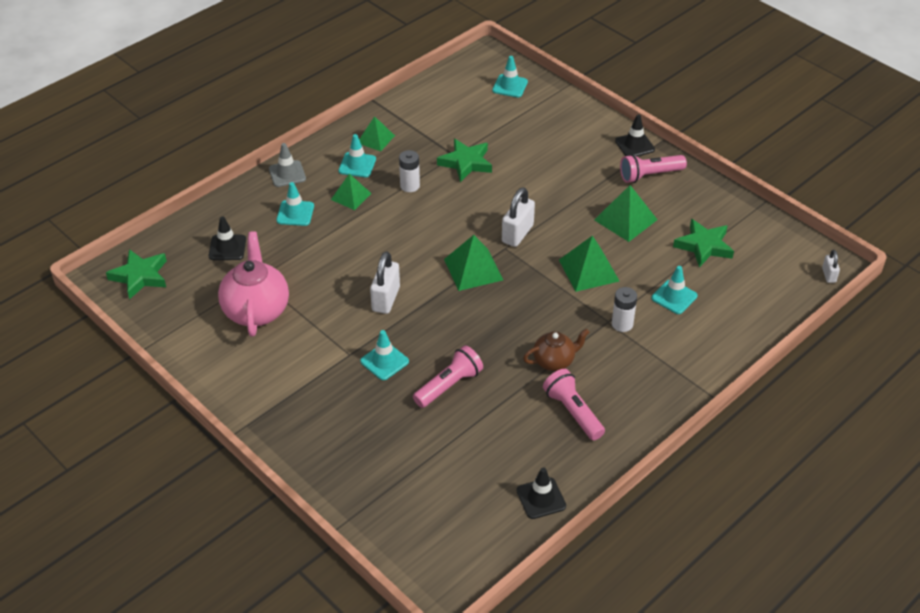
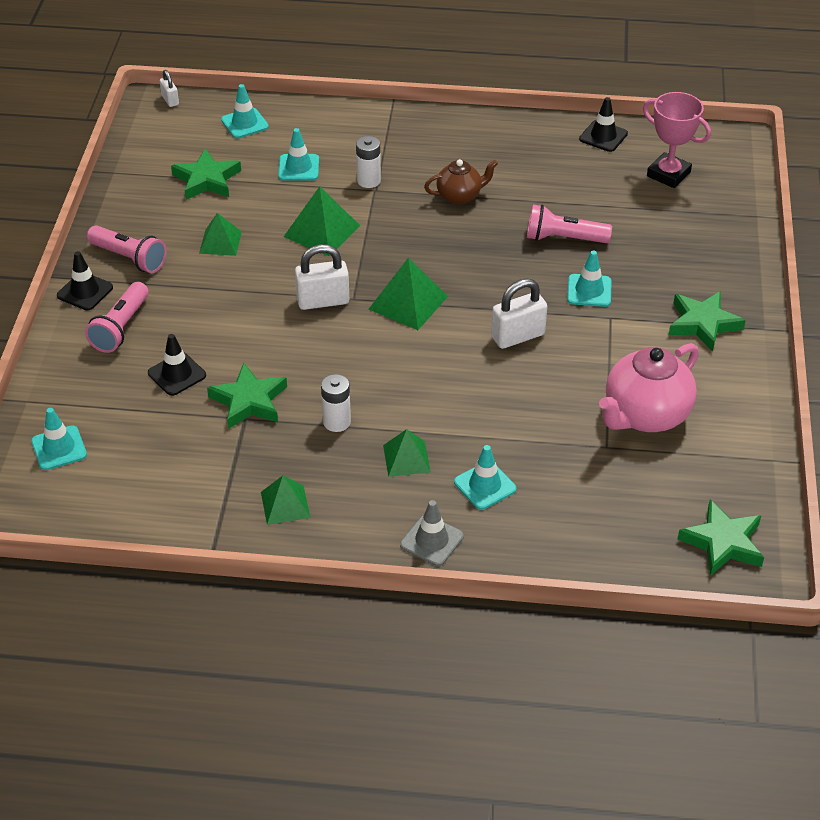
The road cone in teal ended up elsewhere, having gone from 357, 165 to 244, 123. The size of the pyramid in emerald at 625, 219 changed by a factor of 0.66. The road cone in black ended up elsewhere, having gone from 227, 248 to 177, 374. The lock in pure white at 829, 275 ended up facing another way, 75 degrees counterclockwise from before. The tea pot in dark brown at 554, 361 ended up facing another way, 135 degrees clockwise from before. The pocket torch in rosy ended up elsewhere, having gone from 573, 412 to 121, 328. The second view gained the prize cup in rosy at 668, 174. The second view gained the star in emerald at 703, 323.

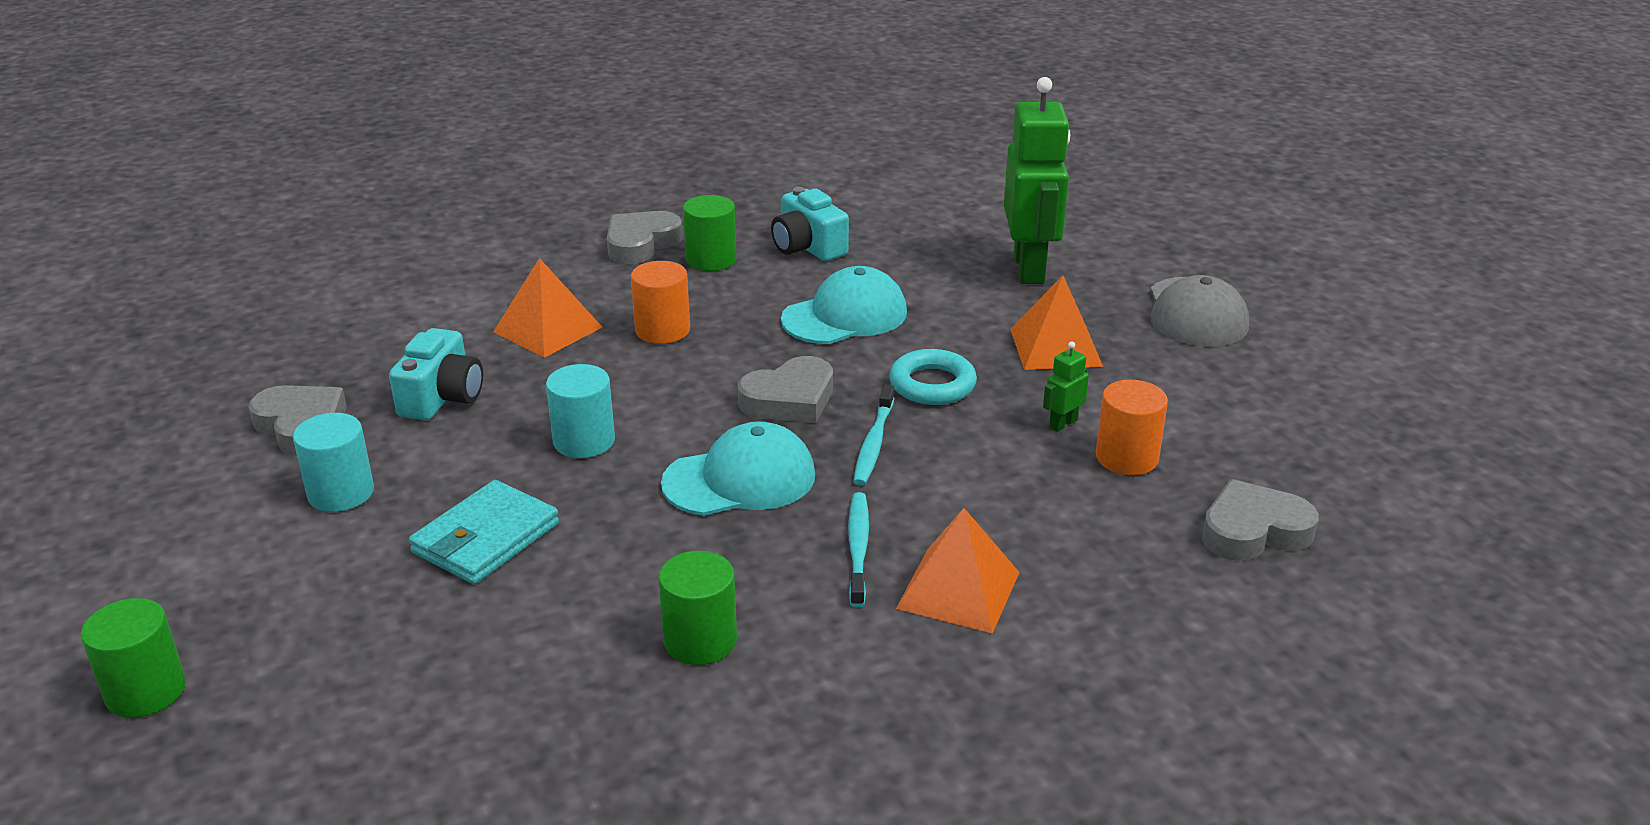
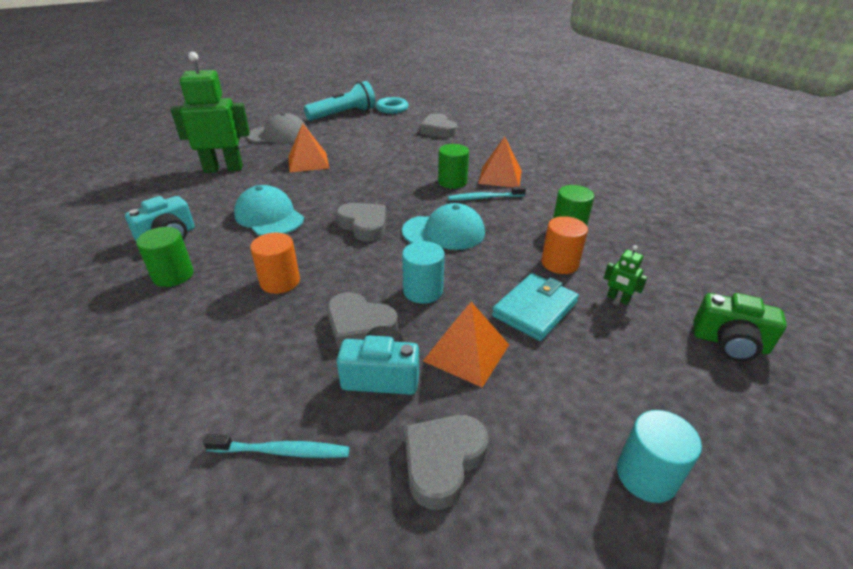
The love heart in gray ended up elsewhere, having gone from 641, 244 to 359, 326. The pyramid in bright orange ended up elsewhere, having gone from 547, 329 to 466, 352. The robot in emerald ended up elsewhere, having gone from 1062, 424 to 618, 299. The hoop in teal ended up elsewhere, having gone from 932, 384 to 392, 109. The solid cylinder in bright orange ended up elsewhere, having gone from 1126, 458 to 559, 263. The tooth brush in teal ended up elsewhere, having gone from 873, 443 to 282, 451. The solid cylinder in teal ended up elsewhere, having gone from 341, 493 to 646, 475. The peaked cap in teal at 740, 479 ended up facing another way, 120 degrees clockwise from before. The billfold in teal at 486, 538 ended up facing another way, 75 degrees counterclockwise from before. The solid cylinder in emerald ended up elsewhere, having gone from 146, 691 to 452, 182. The second view gained the pocket torch in teal at 343, 114. The second view gained the camera in emerald at 729, 343.

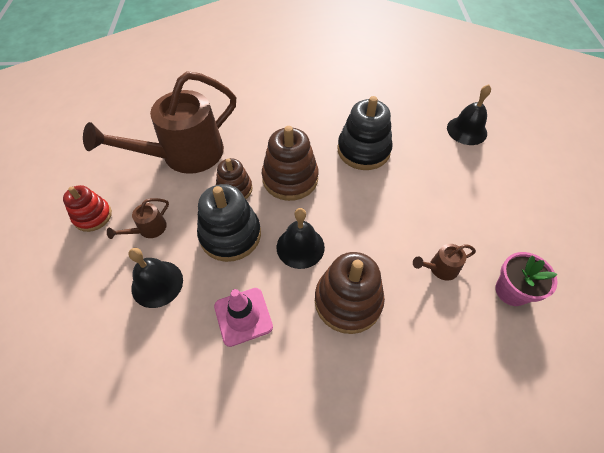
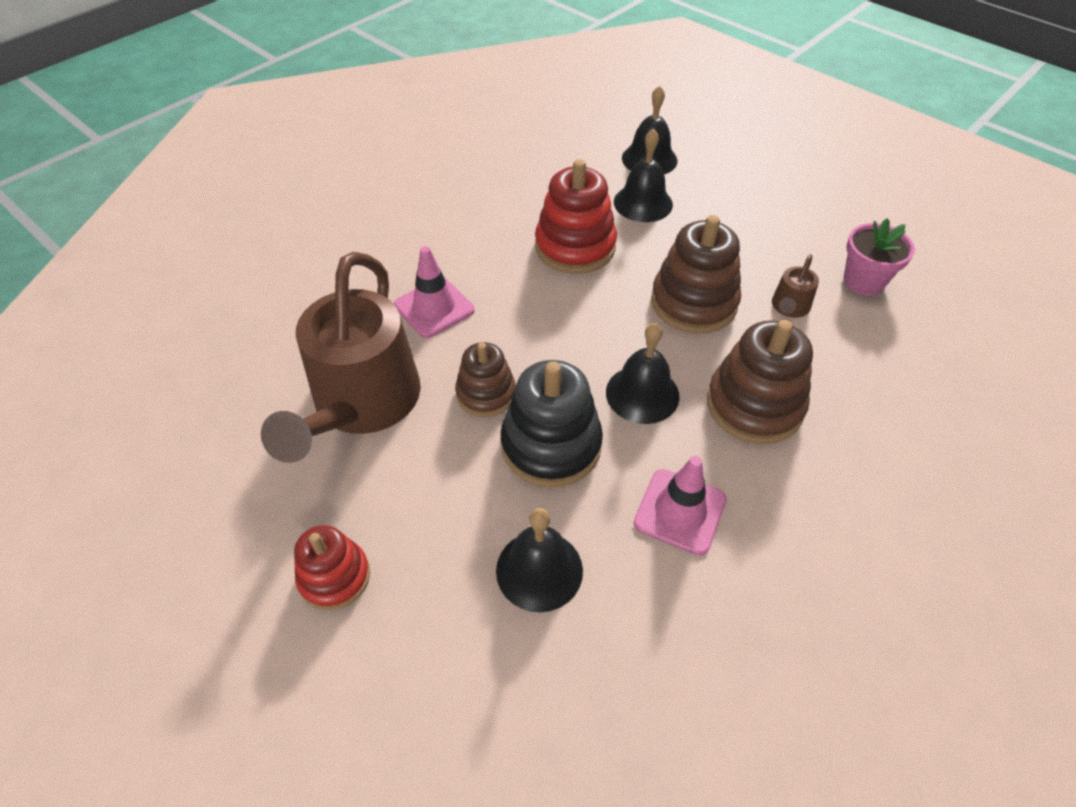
What was the ring stacker in black at 363, 150 turned into the ring stacker in crimson at 575, 247. The ring stacker in dark brown ended up elsewhere, having gone from 290, 178 to 693, 302. The second view lost the sprinkling can in dark brown at 148, 229. The second view gained the school bell in black at 643, 203. The second view gained the road cone in rosy at 434, 308.

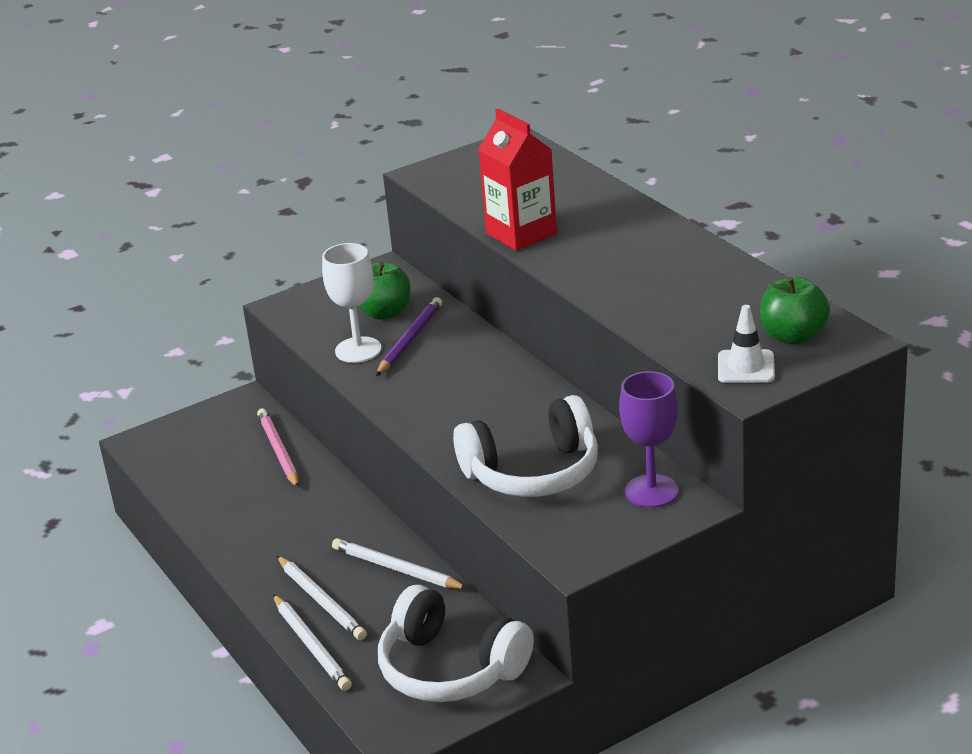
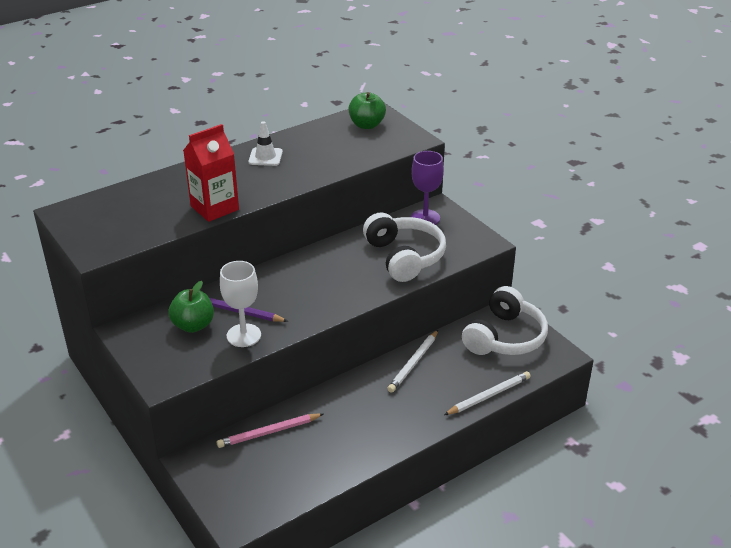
The road cone in pure white ended up elsewhere, having gone from 746, 367 to 265, 157. The second view lost the wooden pencil in pure white at 321, 601.

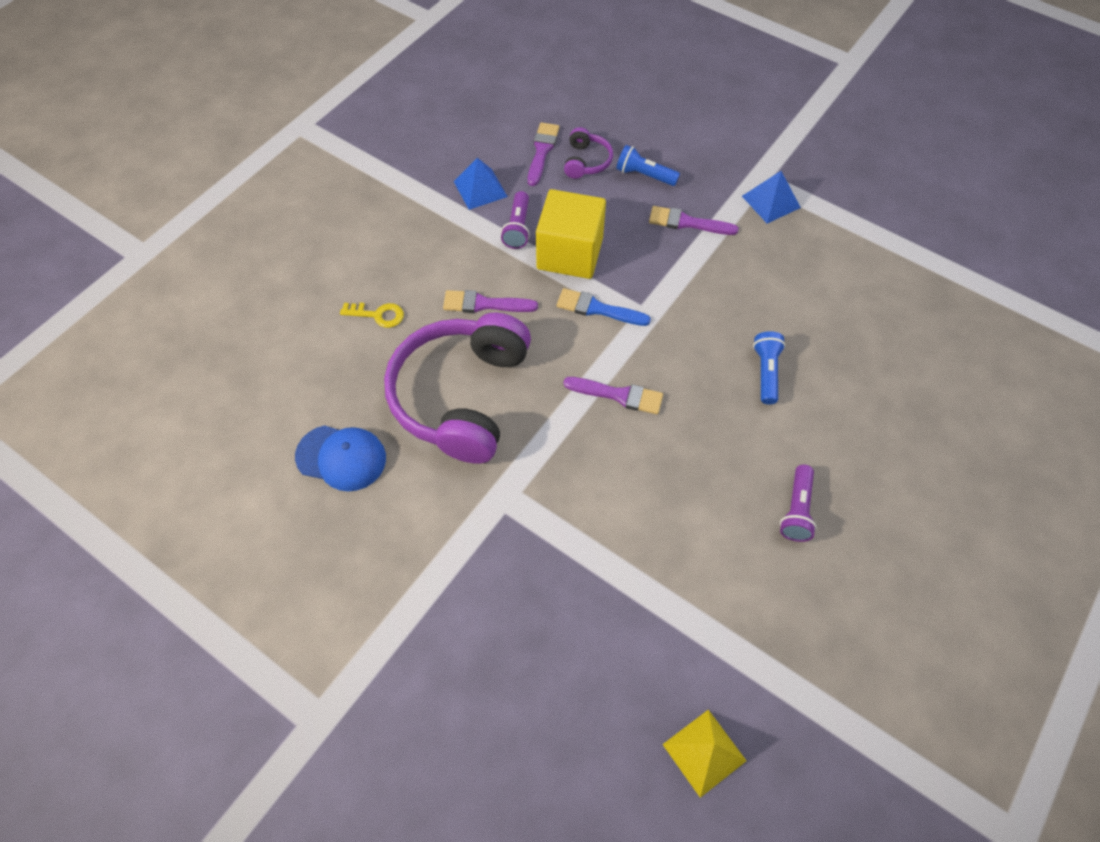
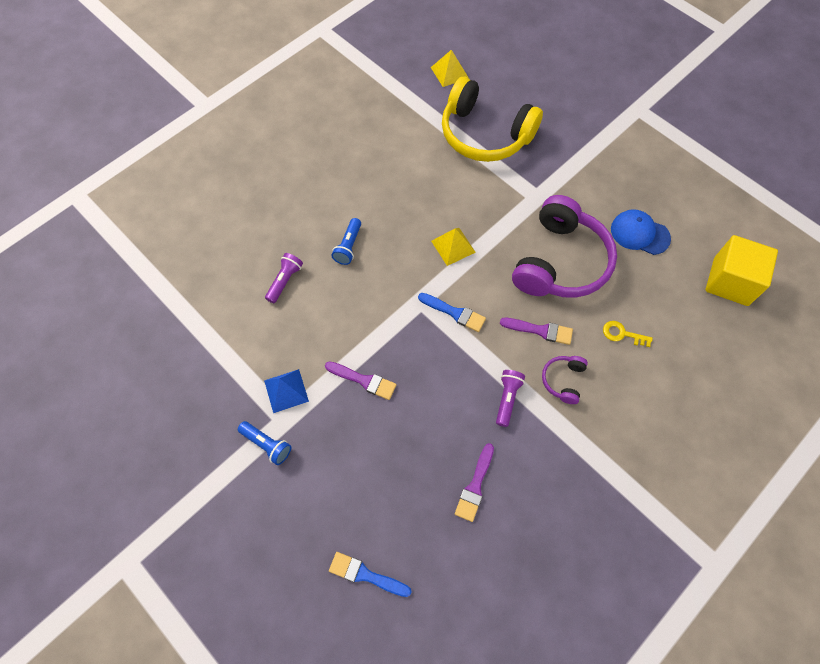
The headphones in violet ended up elsewhere, having gone from 586, 161 to 563, 380. The pocket torch in royal blue ended up elsewhere, having gone from 644, 175 to 267, 445. The second view lost the pyramid in royal blue at 480, 189. The cube in bright yellow ended up elsewhere, having gone from 570, 253 to 730, 281. Where the paintbrush in violet stood at 618, 395, the pyramid in bright yellow came to stand at 453, 246. The pocket torch in violet ended up elsewhere, having gone from 796, 510 to 285, 281. The second view gained the headphones in bright yellow at 485, 134. The second view gained the paintbrush in royal blue at 365, 575.

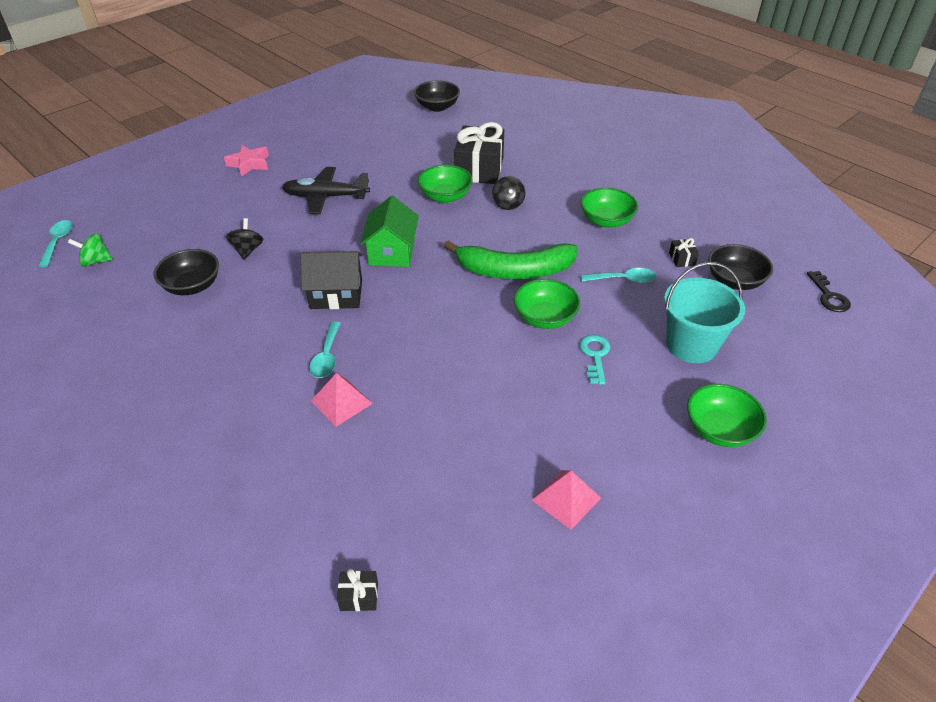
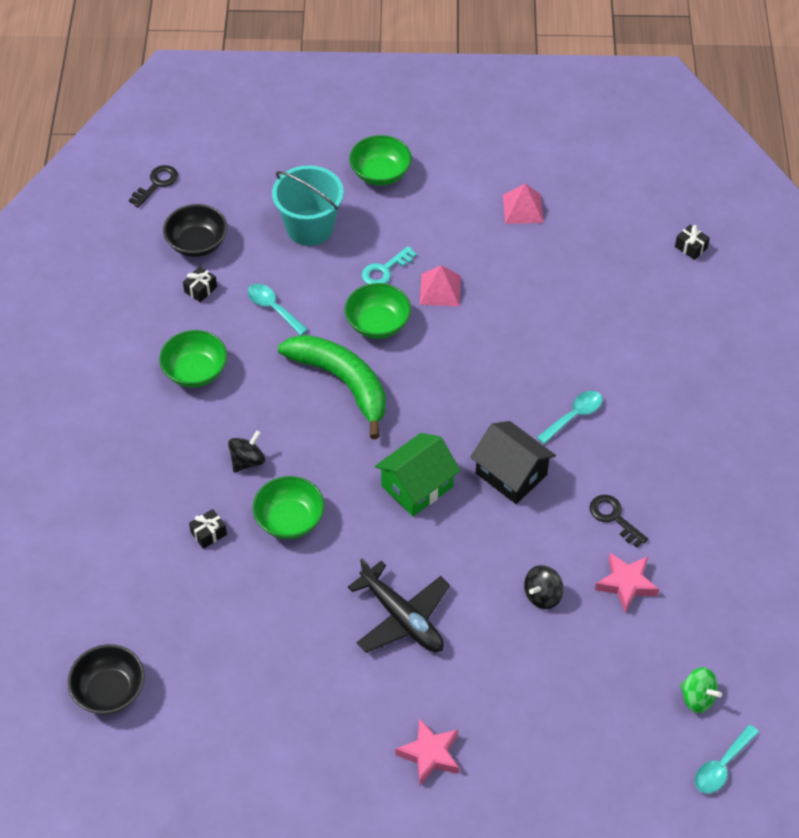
The size of the present in black at 479, 169 changed by a factor of 0.41. Where the deep dish in black stood at 192, 286, the star in rosy came to stand at 626, 584. The pyramid in rosy ended up elsewhere, having gone from 341, 402 to 440, 290. The second view gained the door key in black at 614, 518.

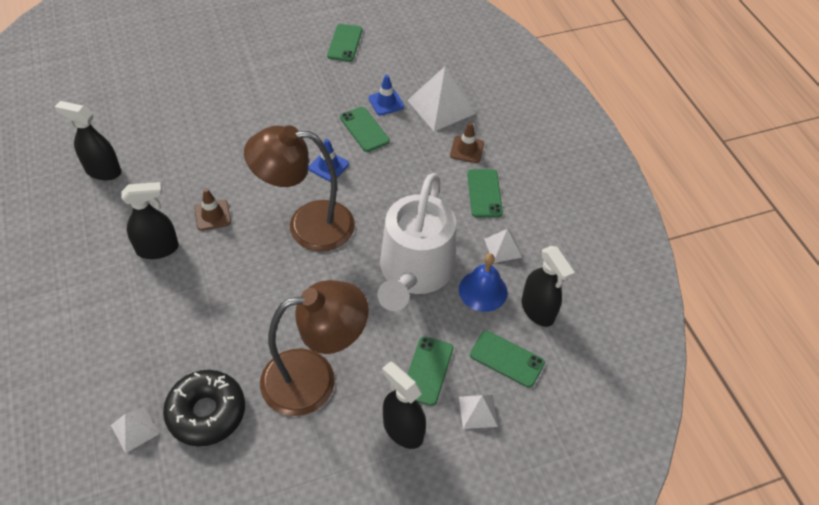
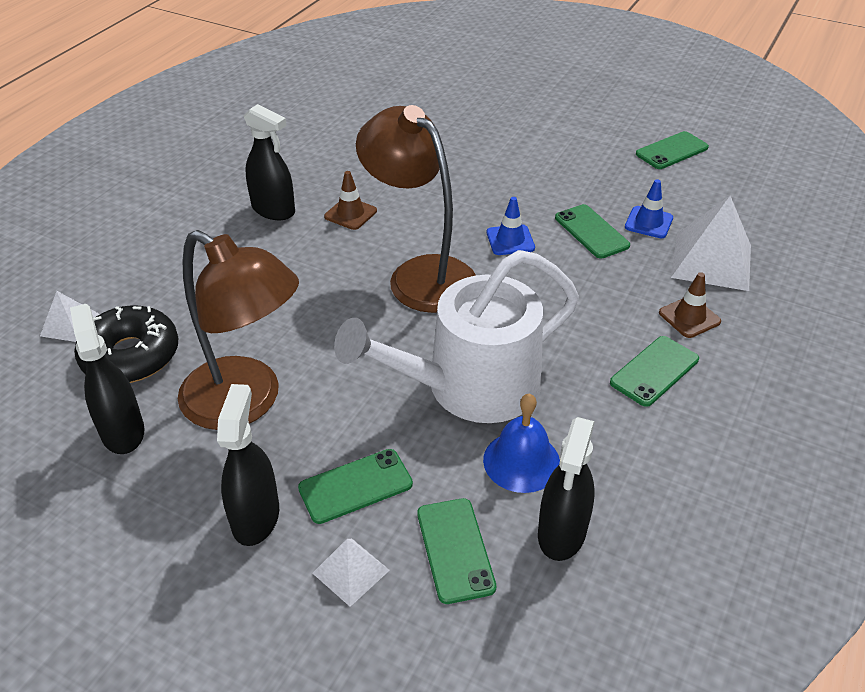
The spray cleaner in black ended up elsewhere, having gone from 103, 171 to 123, 432. The phone in emerald at 364, 129 ended up facing another way, 45 degrees counterclockwise from before. The second view lost the pyramid in pure white at 503, 248.

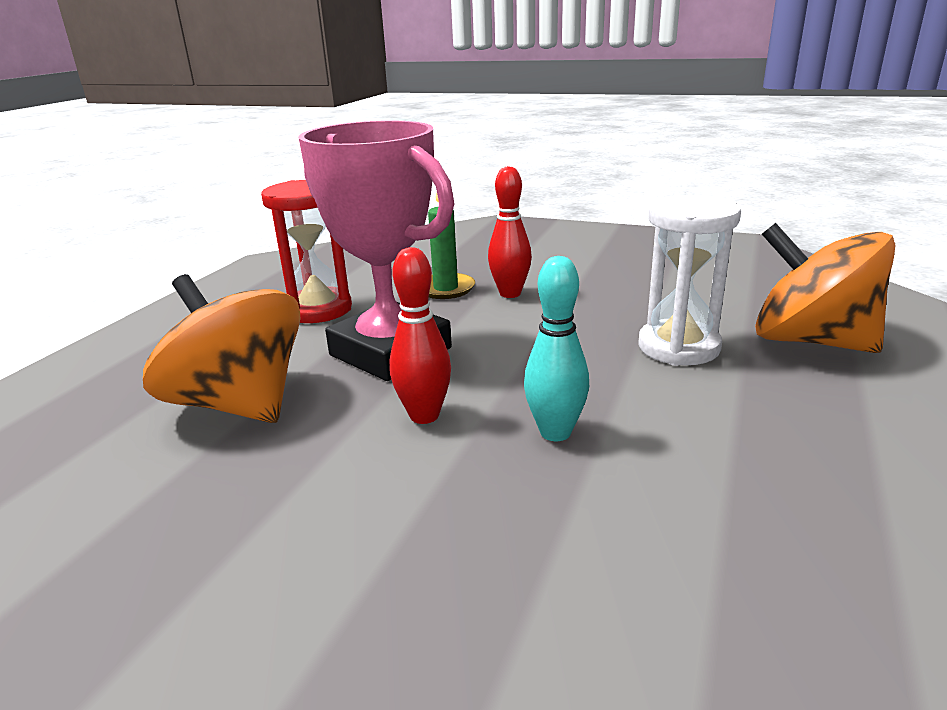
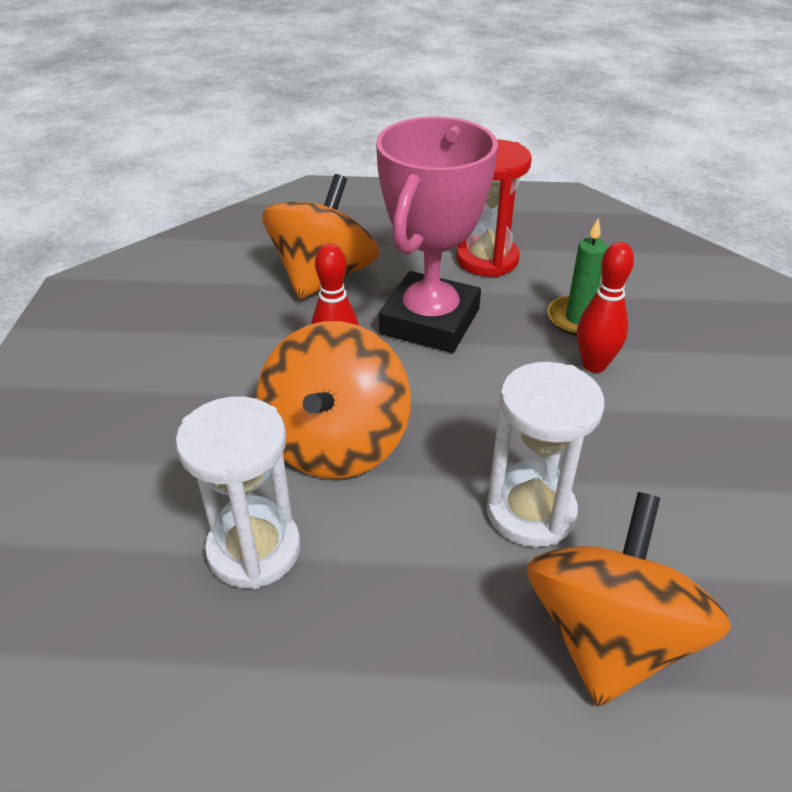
Where the bowling pin in teal stood at 555, 432, the spinning top in bright orange came to stand at 336, 443. The second view gained the sandglass in pure white at 254, 550.

